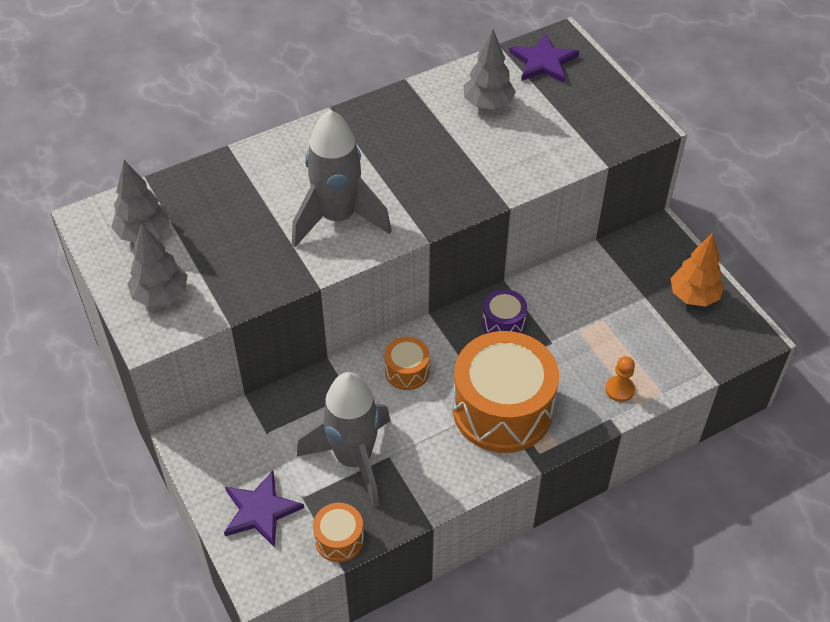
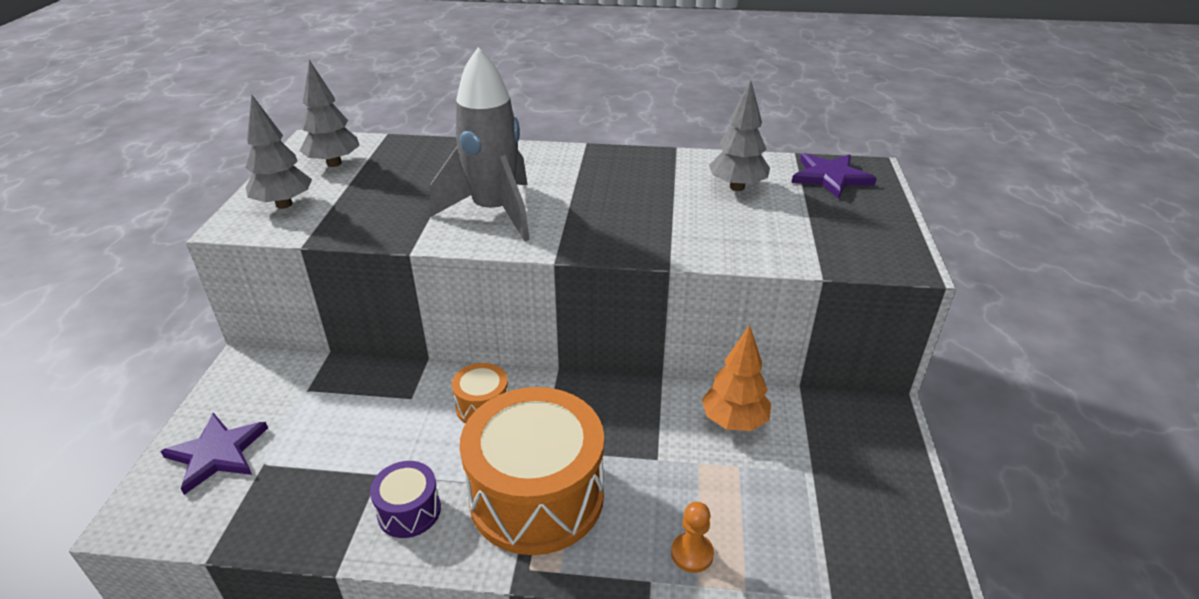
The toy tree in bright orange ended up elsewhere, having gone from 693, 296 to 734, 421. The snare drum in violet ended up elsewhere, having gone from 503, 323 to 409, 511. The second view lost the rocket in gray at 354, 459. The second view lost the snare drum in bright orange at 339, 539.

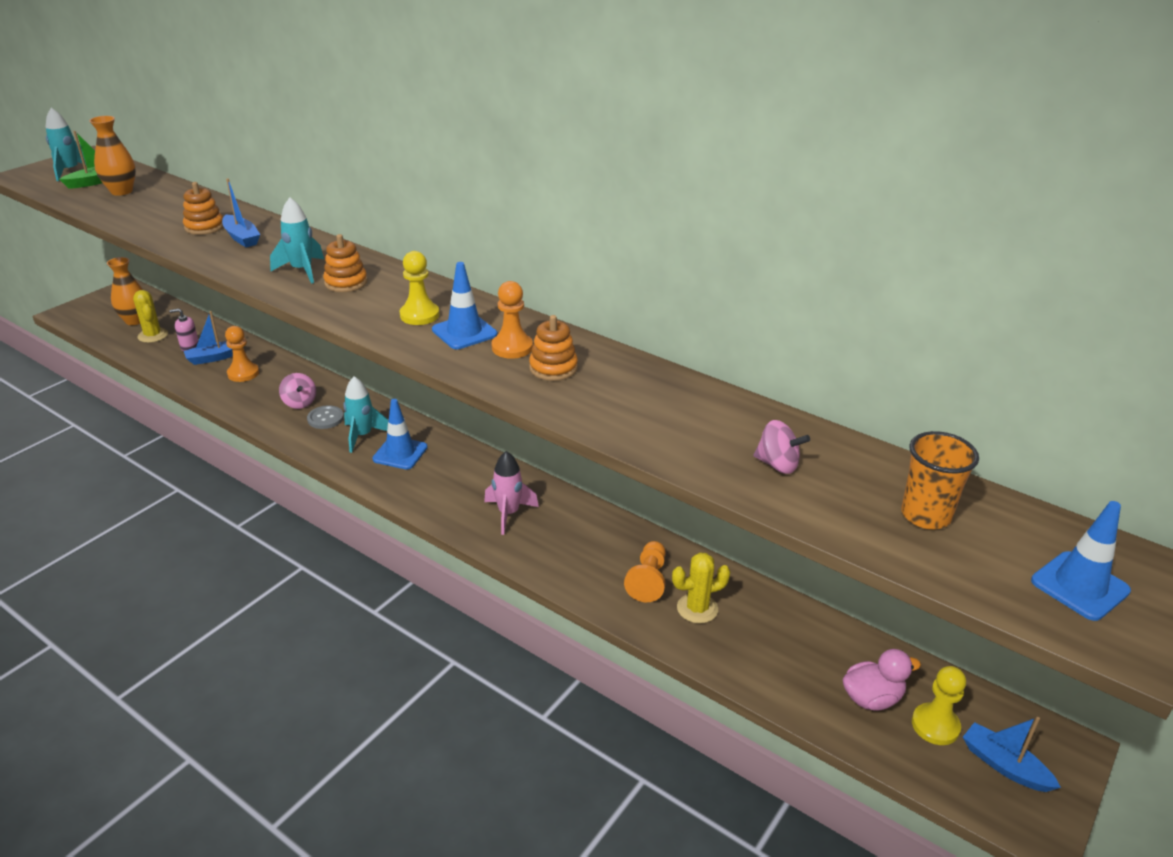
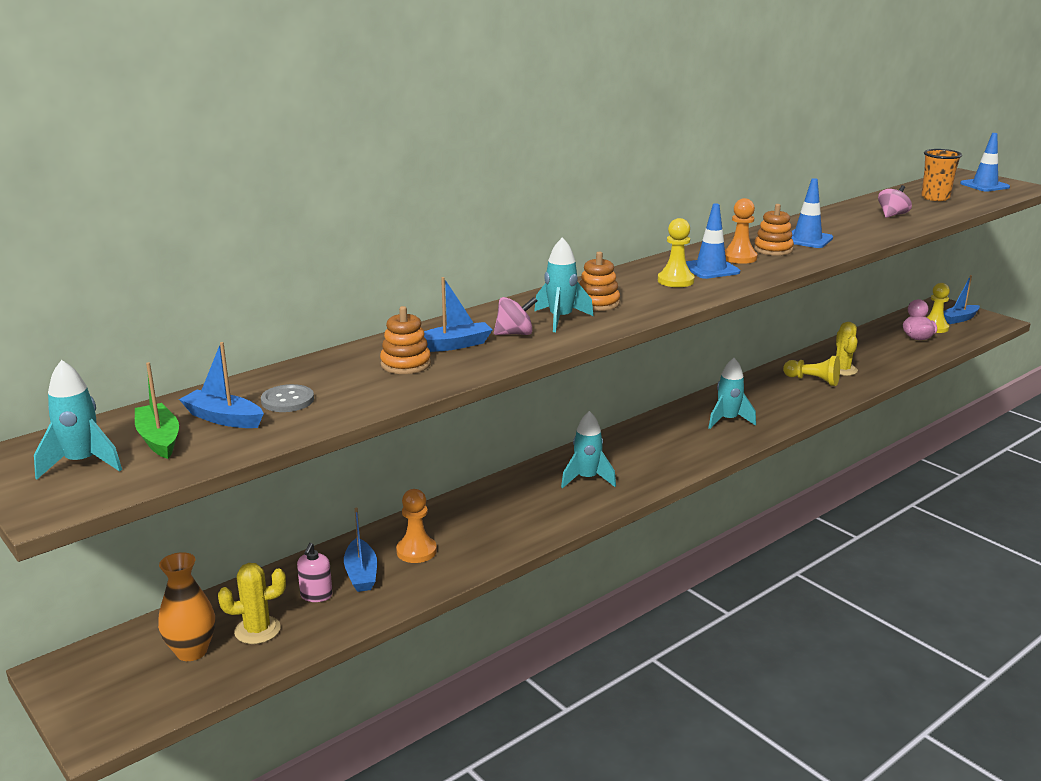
Where the flower vase in bright orange stood at 121, 191, the boat in royal blue came to stand at 223, 418. The spinning top in rosy ended up elsewhere, having gone from 299, 403 to 515, 334. The road cone in royal blue ended up elsewhere, having gone from 400, 453 to 807, 239. The button in gray ended up elsewhere, having gone from 325, 418 to 287, 400. What was the rocket in rosy at 508, 513 turned into the rocket in teal at 728, 420. What was the game pawn in bright orange at 648, 580 turned into the game pawn in bright yellow at 813, 380.

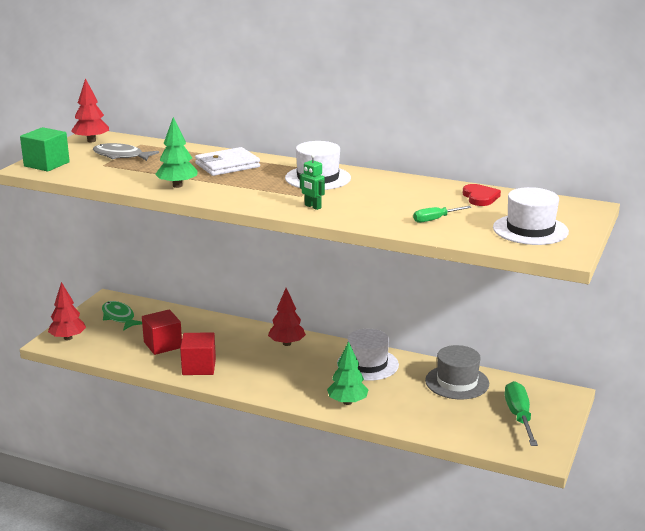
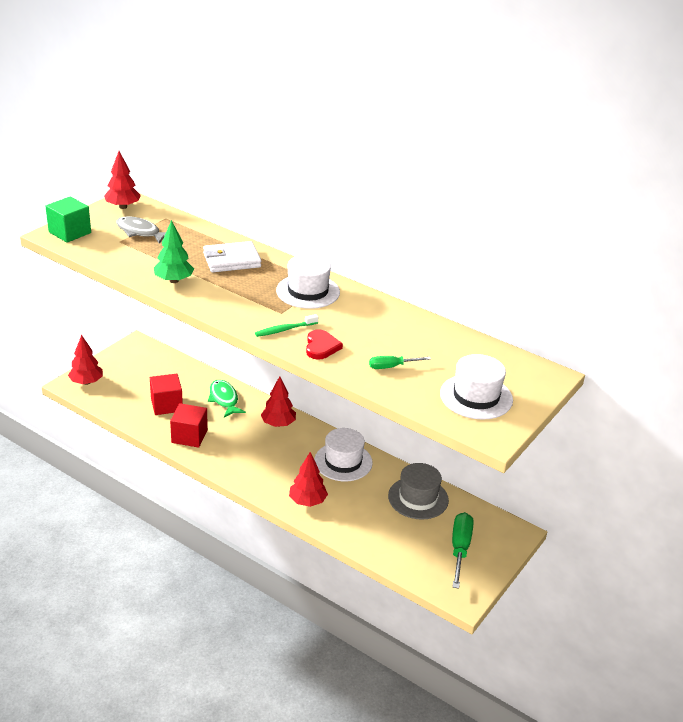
Where the robot in emerald stood at 312, 207, the tooth brush in emerald came to stand at 284, 330. The love heart in crimson ended up elsewhere, having gone from 480, 197 to 321, 347. The fish figure in emerald ended up elsewhere, having gone from 119, 317 to 224, 399. What was the toy tree in emerald at 347, 402 turned into the toy tree in crimson at 307, 501.

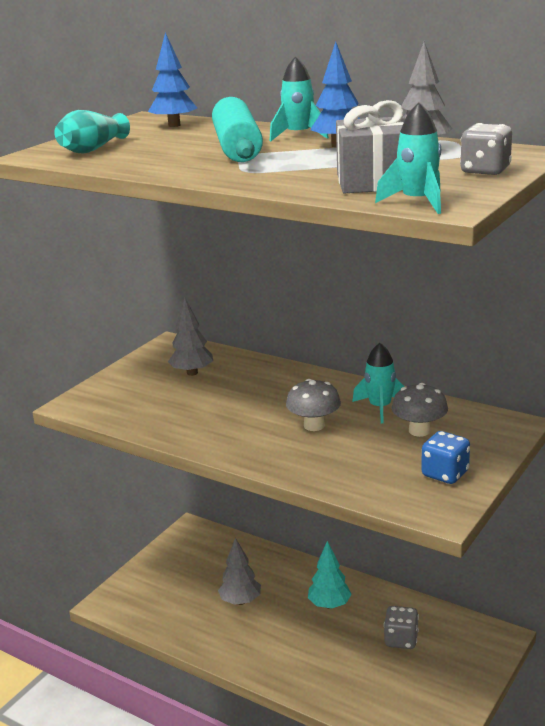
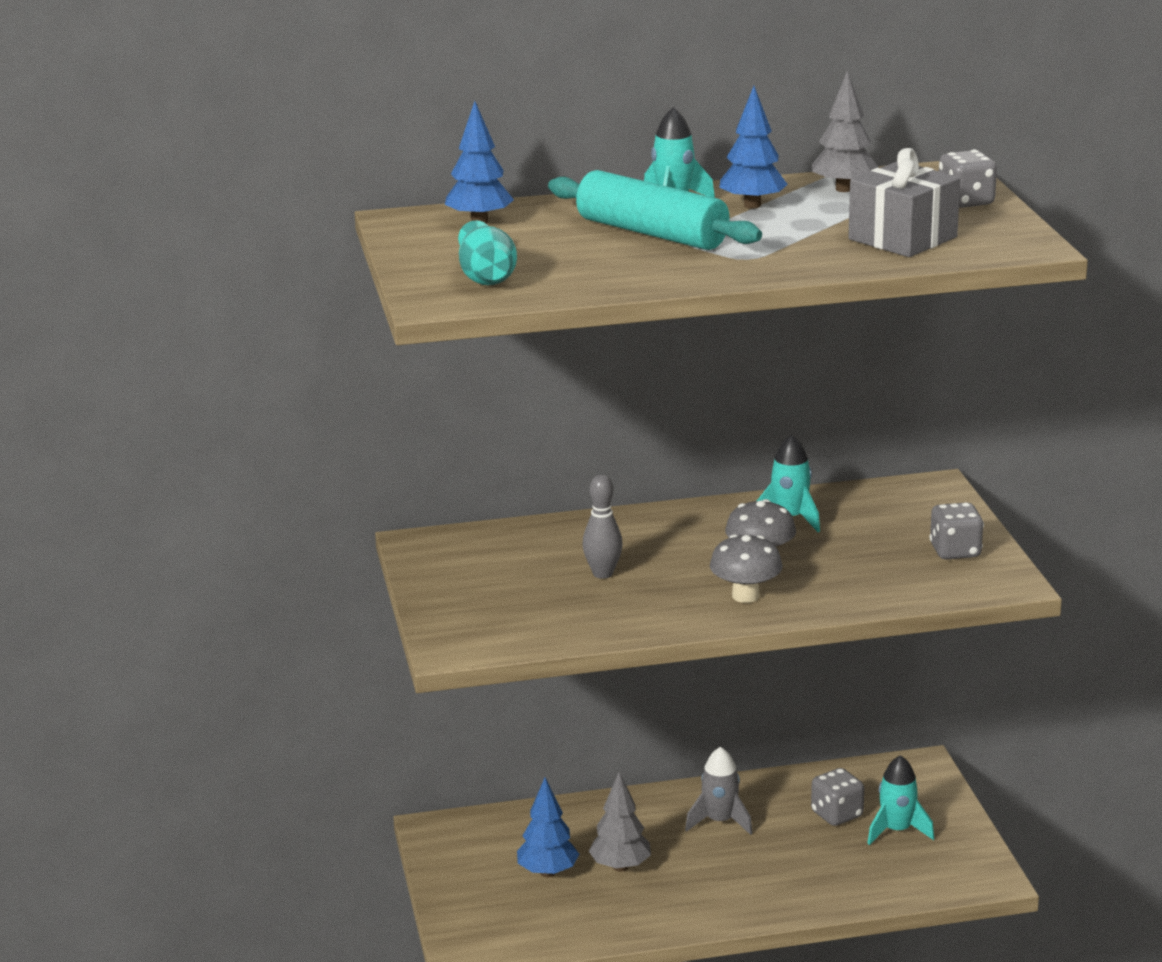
The rocket in teal ended up elsewhere, having gone from 417, 202 to 897, 831. The second view lost the toy tree in gray at 192, 373. The toadstool in gray ended up elsewhere, having gone from 419, 431 to 745, 596. What was the dice in royal blue at 445, 474 turned into the dice in gray at 955, 551. Where the toy tree in teal stood at 329, 605, the rocket in gray came to stand at 720, 821. The second view gained the bowling pin in gray at 603, 574. The second view gained the toy tree in royal blue at 547, 873.

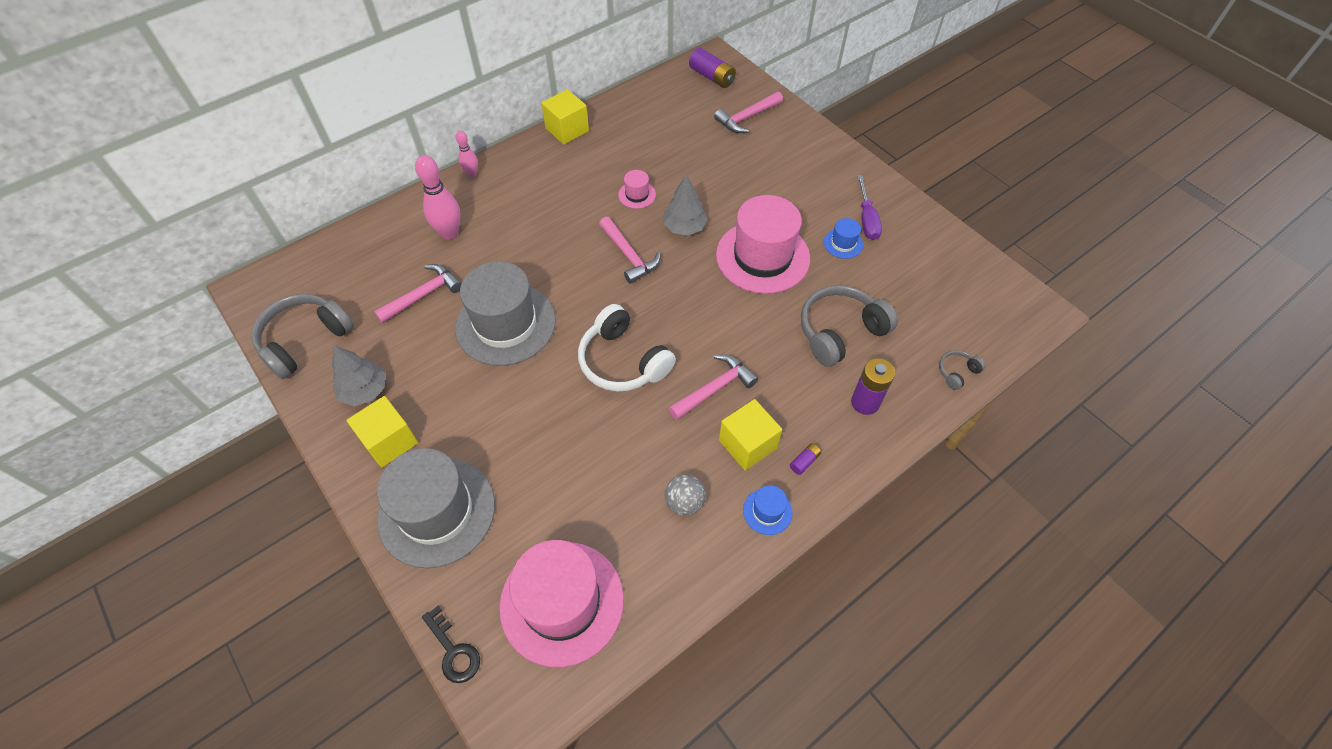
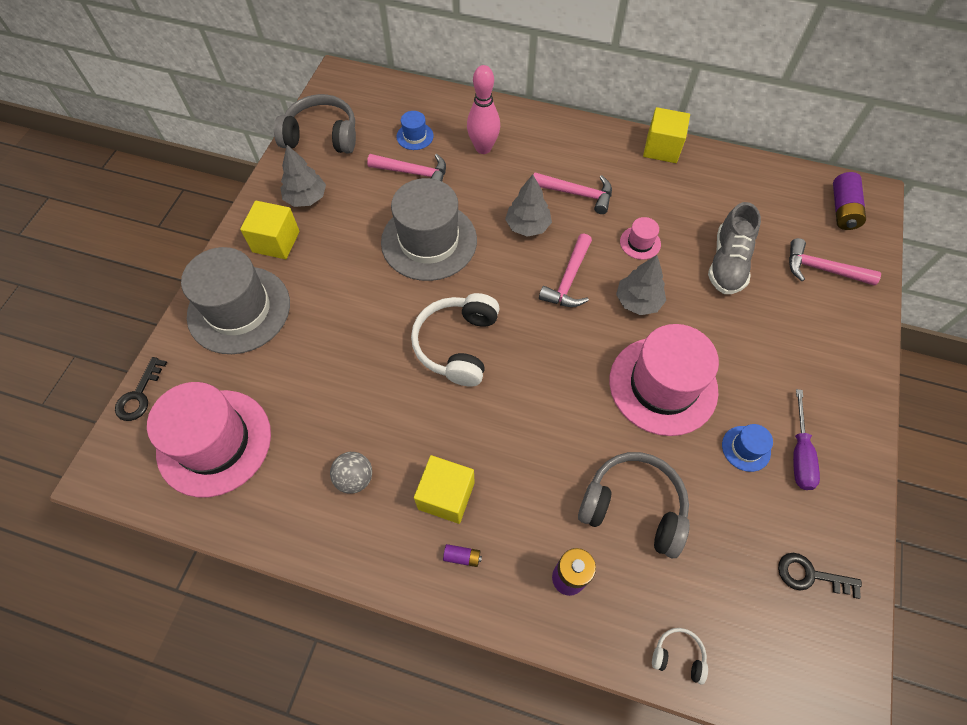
The second view lost the bowling pin in rosy at 472, 174. The flat screwdriver in violet at 866, 219 ended up facing another way, 45 degrees counterclockwise from before. What was the headphones in gray at 957, 372 turned into the headphones in pure white at 678, 656. The carpenter's hammer in rosy ended up elsewhere, having gone from 714, 388 to 577, 194. The tall hat in royal blue ended up elsewhere, having gone from 767, 511 to 415, 136. The second view gained the toy tree in gray at 527, 226. The second view gained the shoe in gray at 727, 263. The second view gained the door key in black at 810, 575.

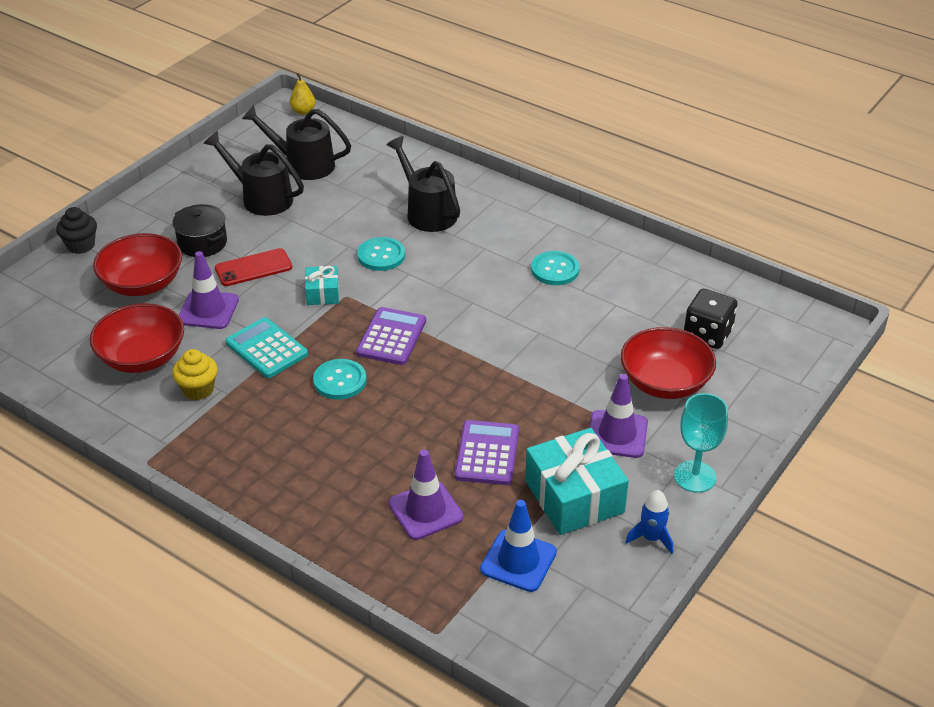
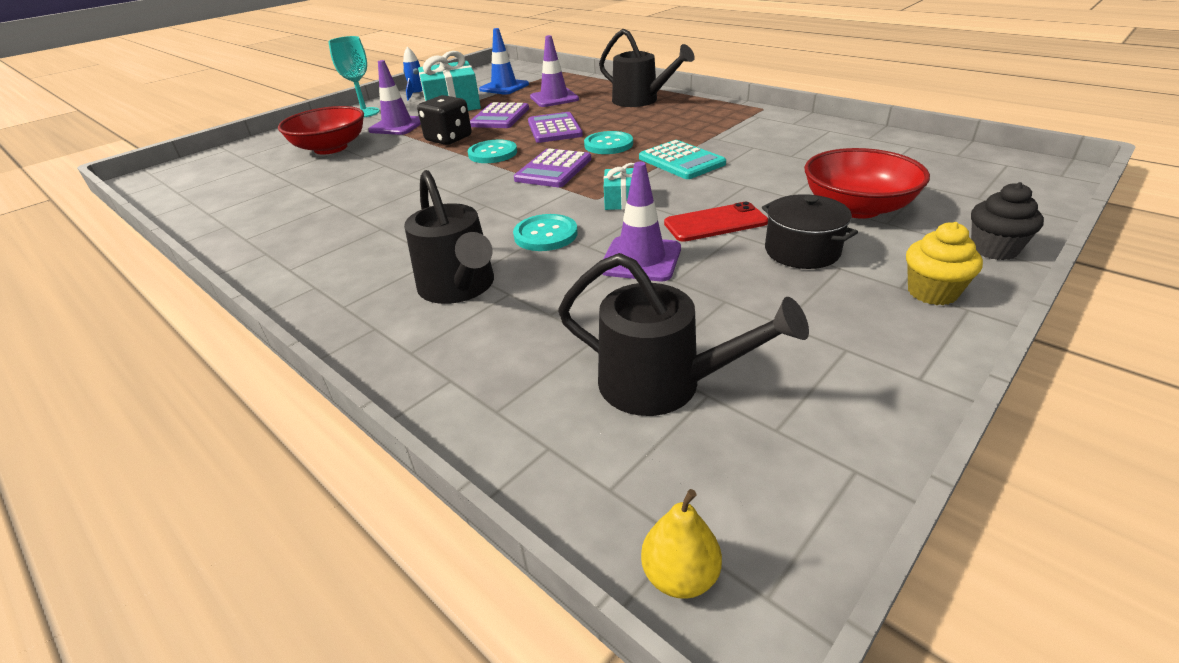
The sprinkling can in black ended up elsewhere, having gone from 261, 198 to 641, 101. The road cone in violet ended up elsewhere, having gone from 208, 310 to 641, 259. The button in teal ended up elsewhere, having gone from 555, 270 to 492, 153. The dice in black ended up elsewhere, having gone from 707, 334 to 448, 139. The second view lost the deep dish in crimson at 142, 357. The fairy cake in bright yellow ended up elsewhere, having gone from 198, 389 to 932, 292. The second view gained the pocket calculator in violet at 554, 129.

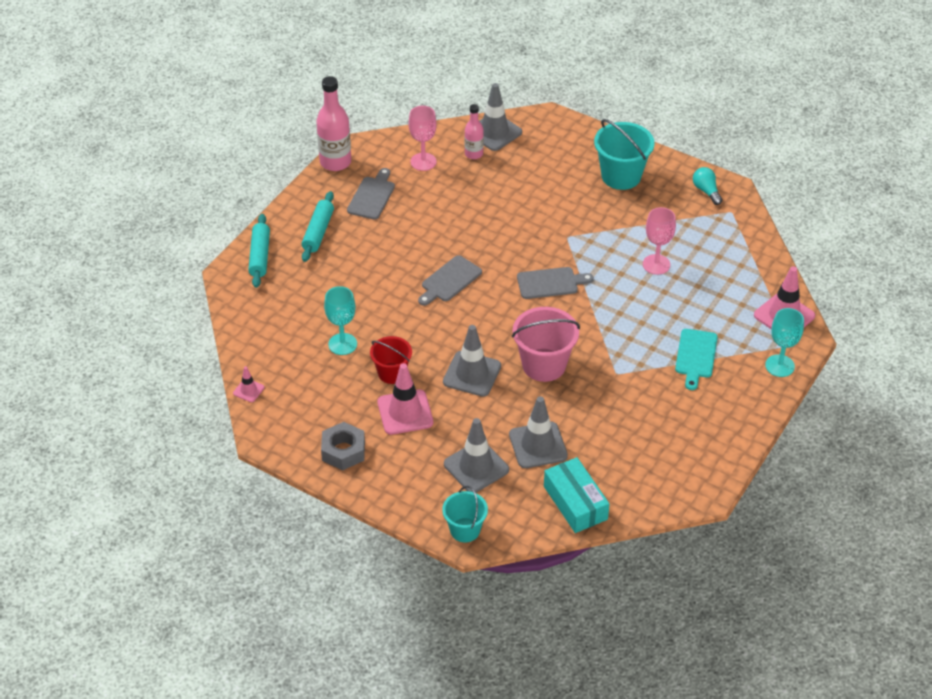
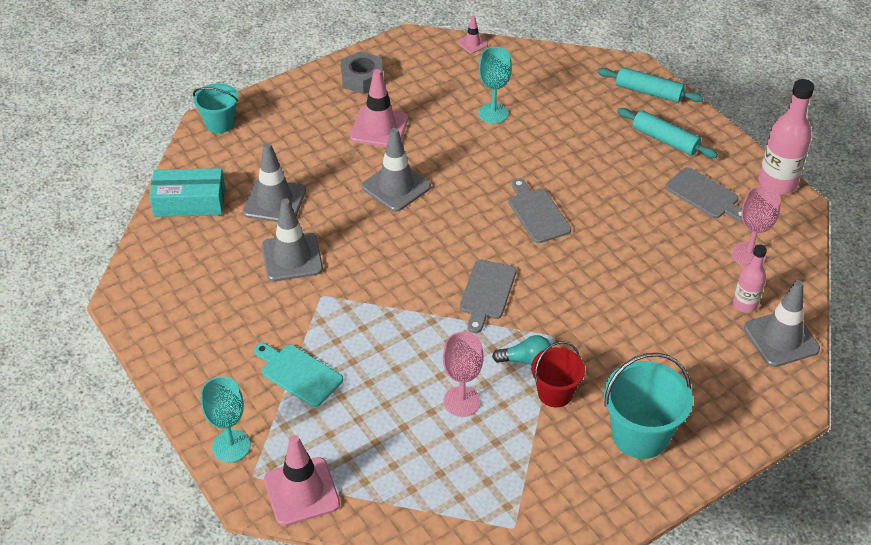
The bulb in teal ended up elsewhere, having gone from 706, 191 to 526, 360. The second view lost the bucket in rosy at 544, 365. The bucket in crimson ended up elsewhere, having gone from 392, 373 to 555, 393. The road cone in gray ended up elsewhere, having gone from 476, 467 to 292, 257.

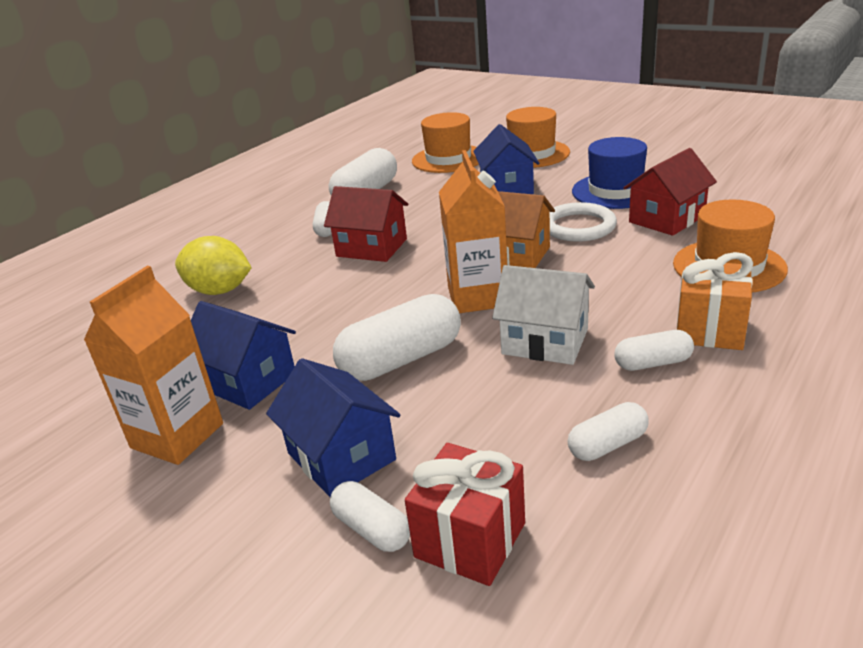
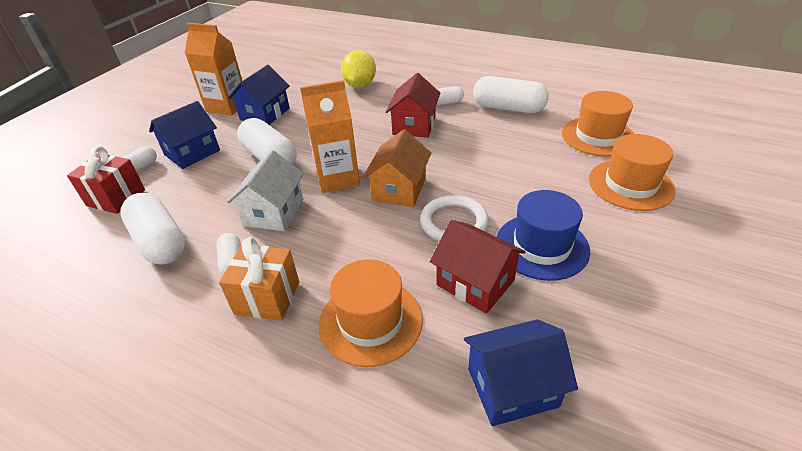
The cottage in royal blue ended up elsewhere, having gone from 506, 187 to 512, 387. The size of the pill in pure white at 607, 445 changed by a factor of 1.83.

